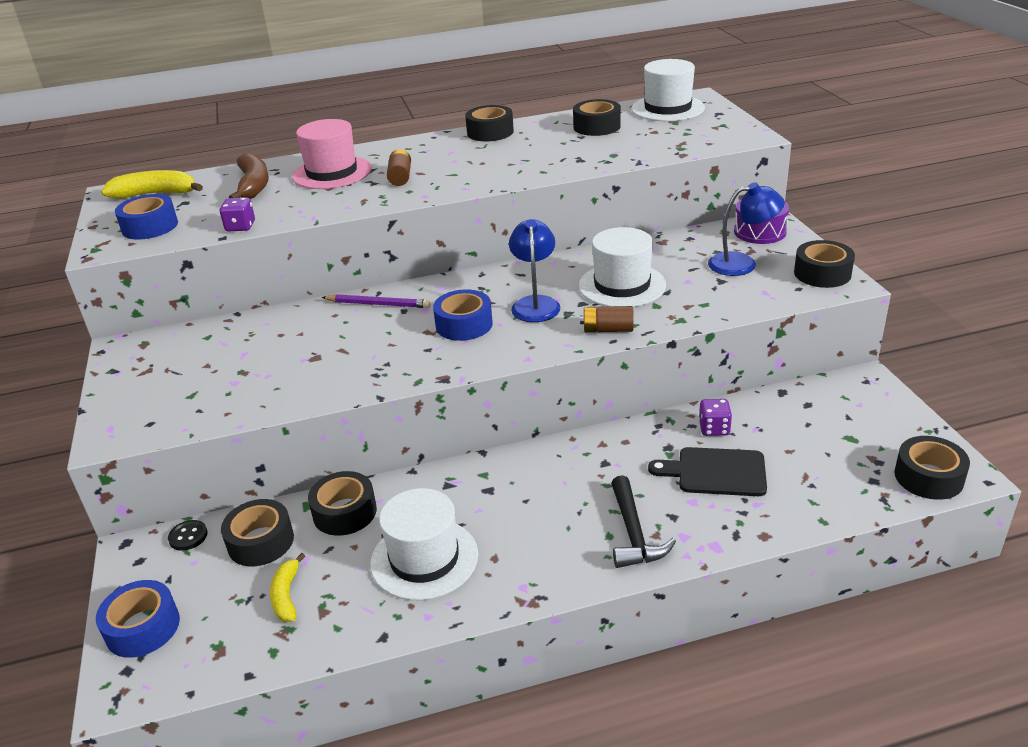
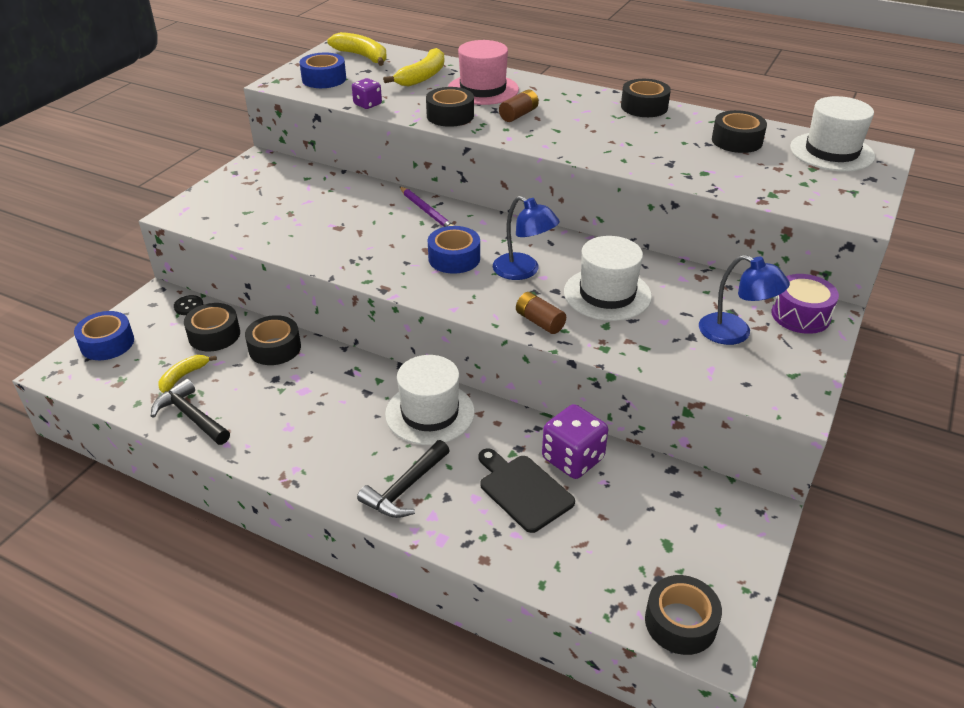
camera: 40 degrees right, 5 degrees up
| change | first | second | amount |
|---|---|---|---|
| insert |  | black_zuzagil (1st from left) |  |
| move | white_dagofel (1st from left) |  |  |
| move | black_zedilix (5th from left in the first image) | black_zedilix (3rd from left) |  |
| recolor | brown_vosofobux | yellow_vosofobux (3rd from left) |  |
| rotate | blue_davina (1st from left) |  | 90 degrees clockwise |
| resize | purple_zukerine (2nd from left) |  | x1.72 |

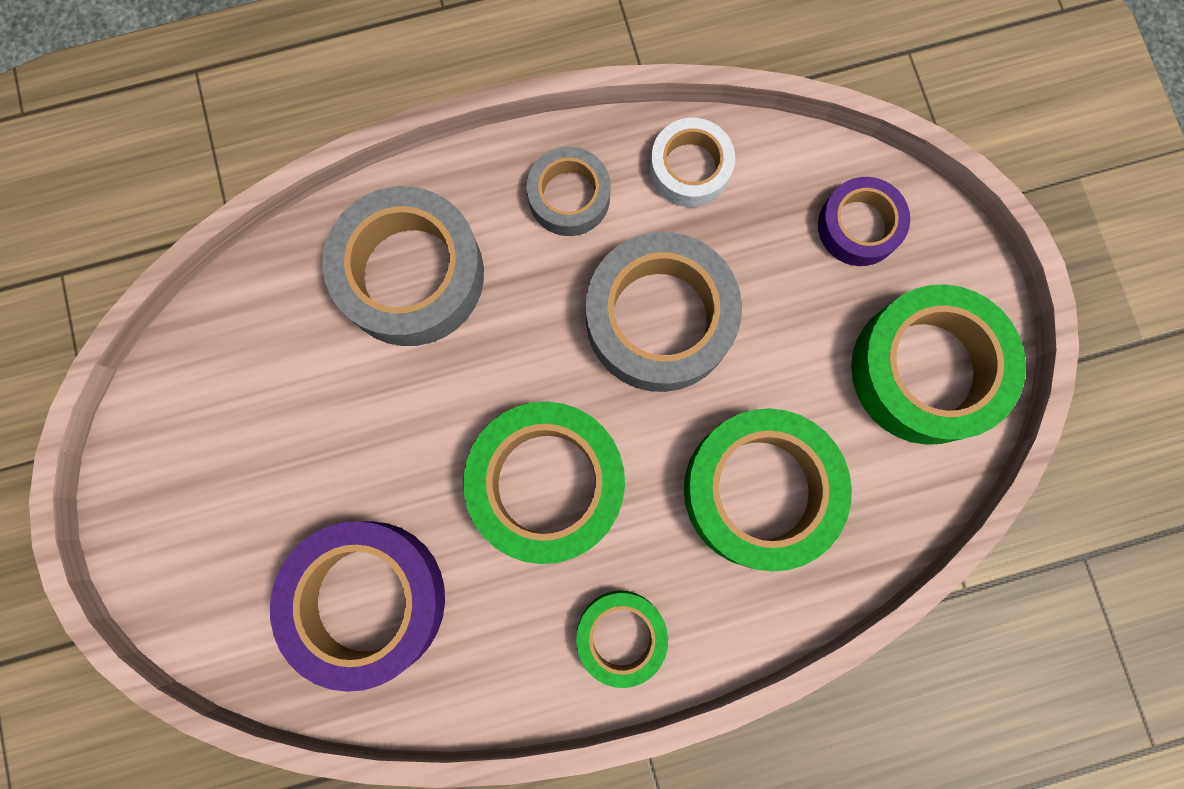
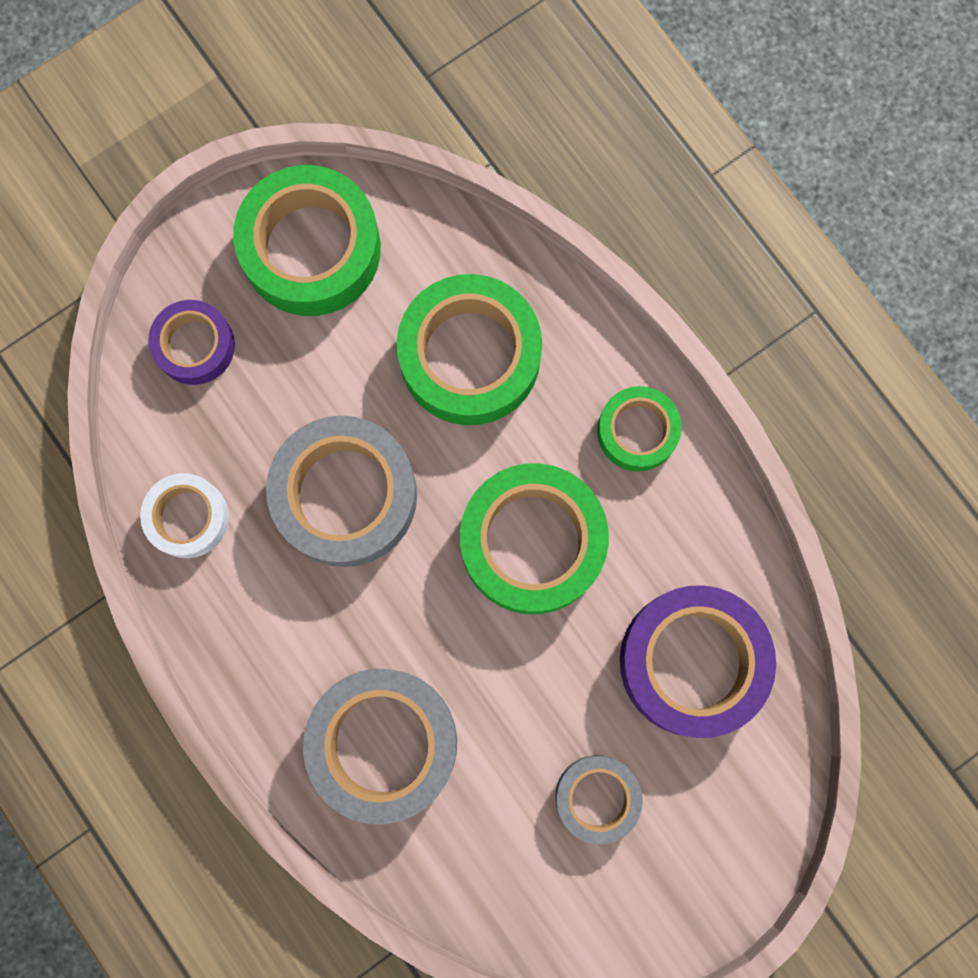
camera: 110 degrees left, 0 degrees up
| change | first | second | amount |
|---|---|---|---|
| move | grey_zedilix (2nd from left in the first image) | grey_zedilix (3rd from left) |  |

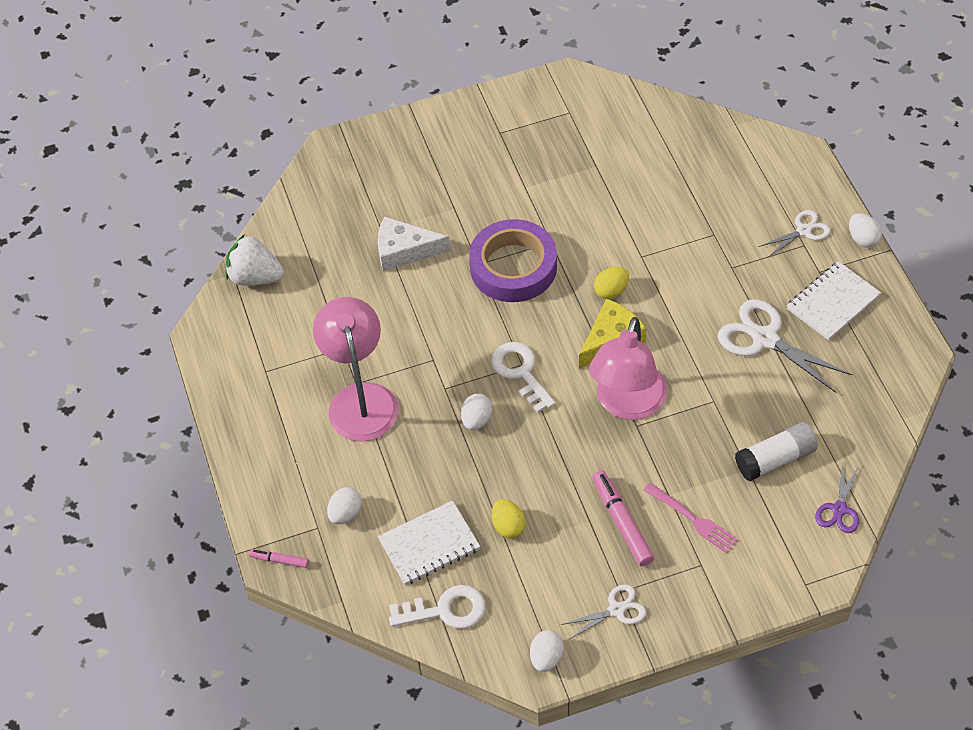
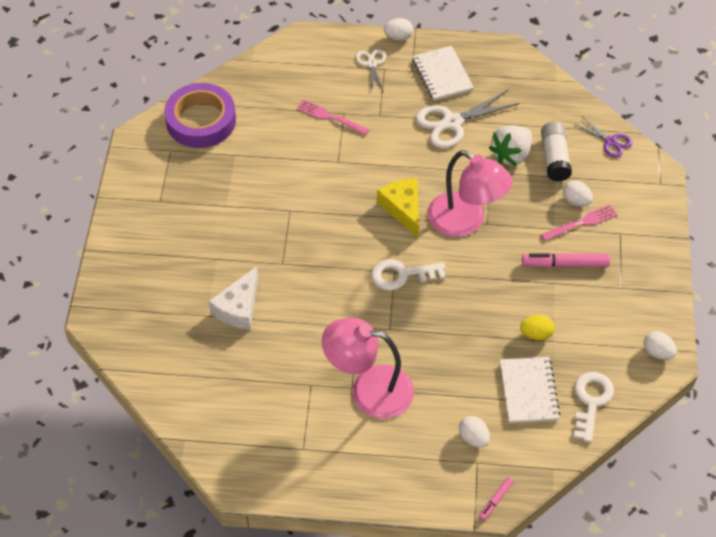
camera: 70 degrees left, 0 degrees up
| change | first | second | amount |
|---|---|---|---|
| delete | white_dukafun (1st from left) |  |  |
| delete | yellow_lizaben (2nd from left) |  |  |
| insert |  | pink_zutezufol (1st from left) |  |
| move | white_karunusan |  |  |
| move | white_lizaben (2nd from left in the first image) | white_lizaben (3rd from left) |  |
| move | purple_zedilix |  |  |

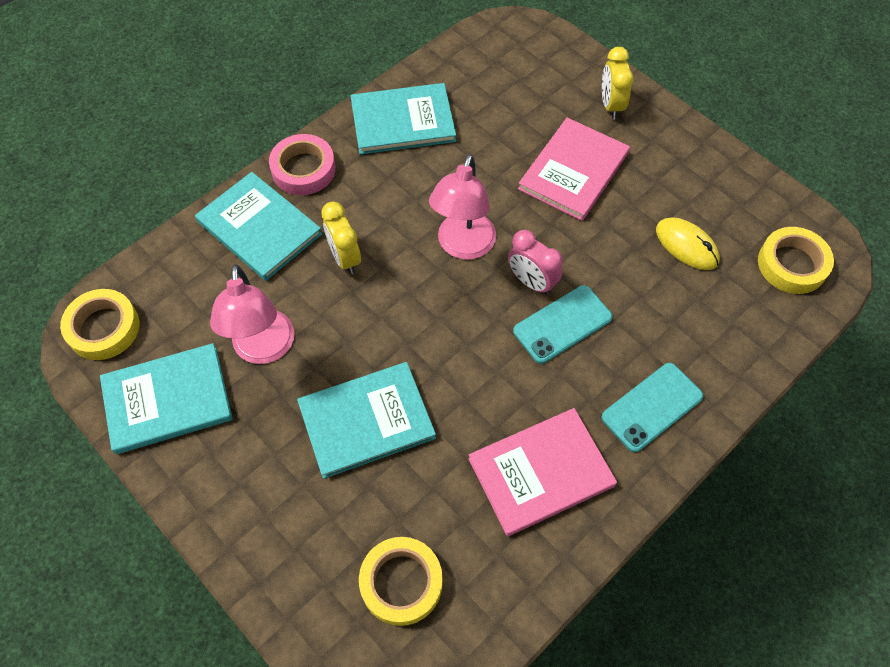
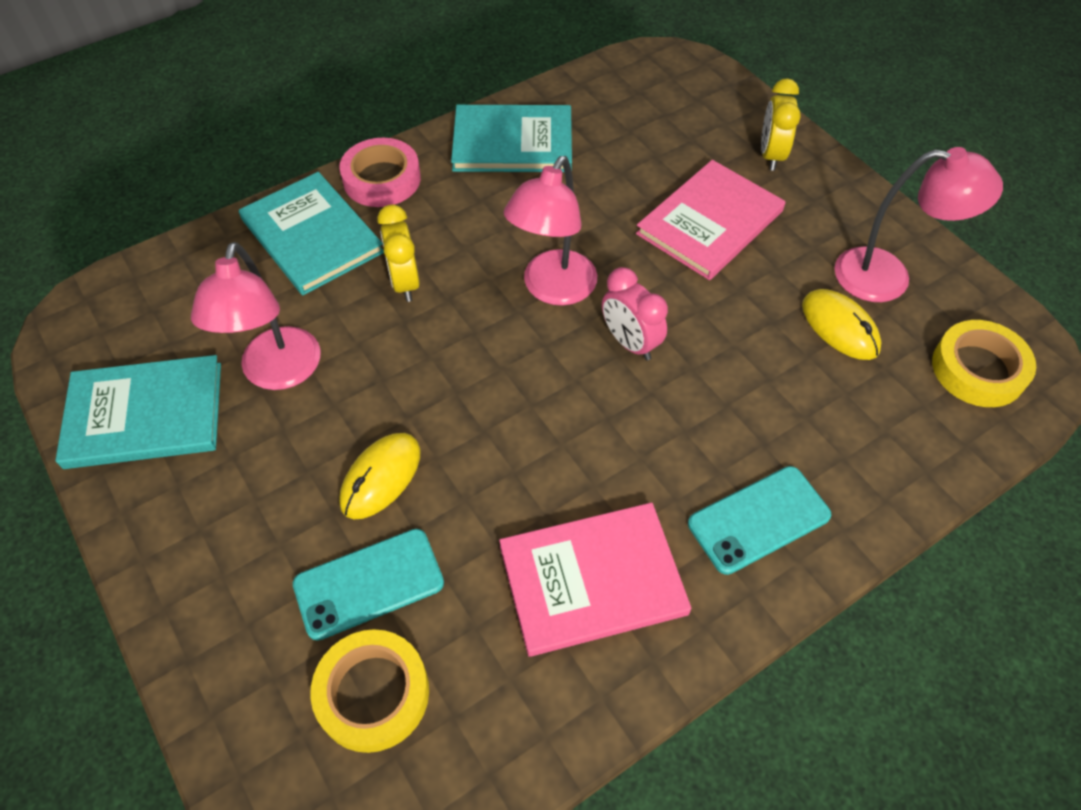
camera: 10 degrees right, 5 degrees down
| change | first | second | amount |
|---|---|---|---|
| delete | yellow_zedilix (1st from left) |  |  |
| insert |  | pink_davina (3rd from left) |  |
| move | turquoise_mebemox (1st from left) |  |  |
| replace | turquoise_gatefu (3rd from left) | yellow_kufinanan (1st from left) |  |

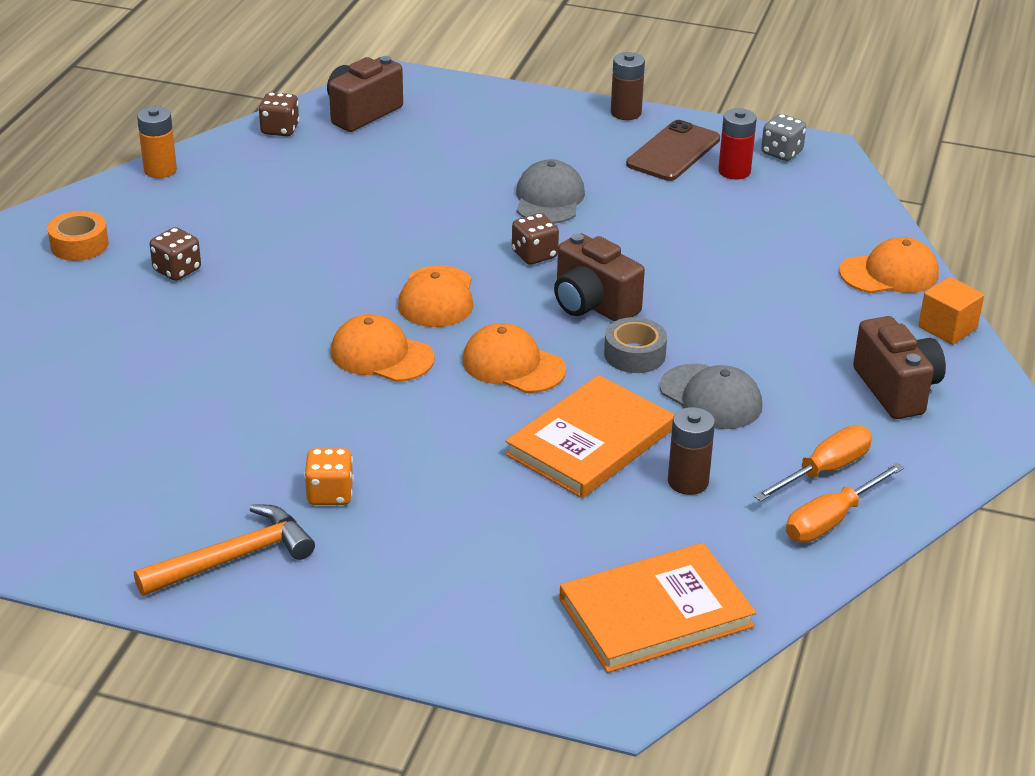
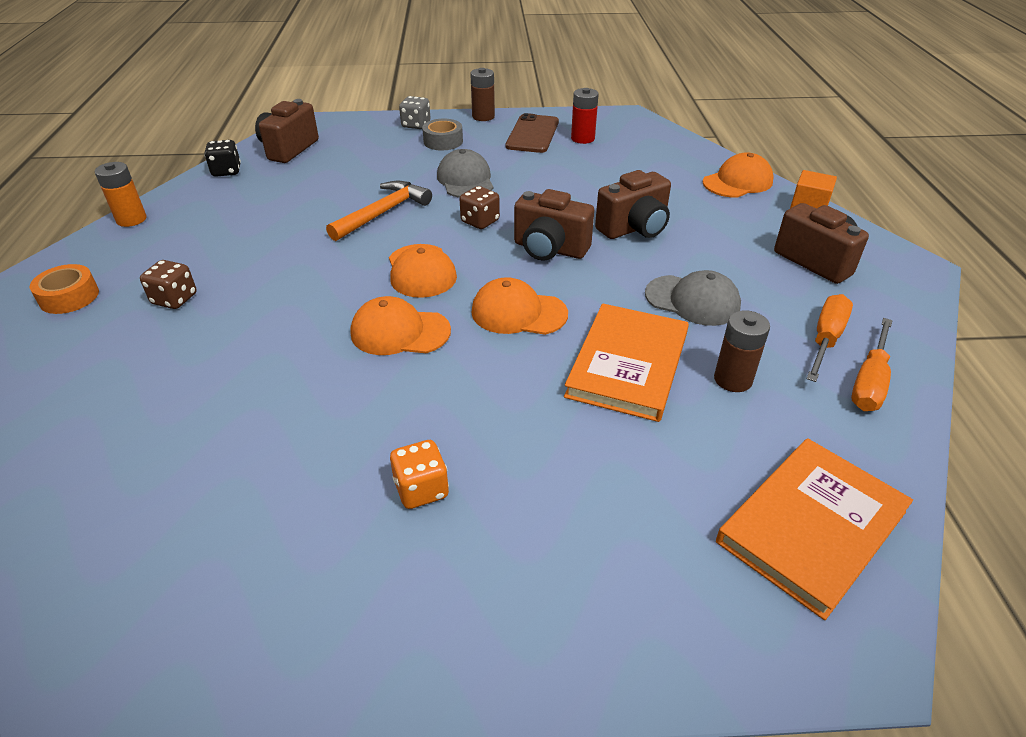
camera: 20 degrees left, 5 degrees up
| change | first | second | amount |
|---|---|---|---|
| insert |  | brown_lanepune (3rd from left) |  |
| move | orange_zuzagil |  |  |
| move | grey_zedilix |  |  |
| move | grey_zukerine |  |  |
| recolor | brown_zukerine (2nd from left) | black_zukerine |  |

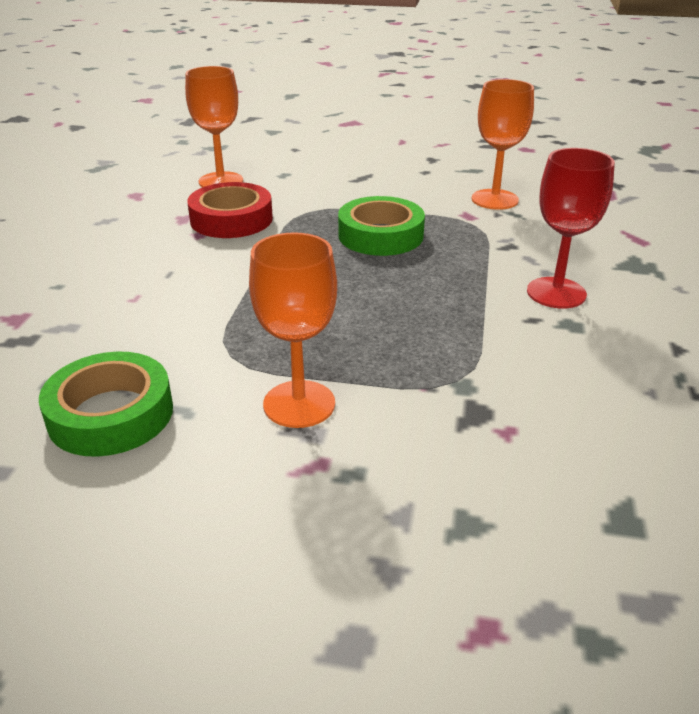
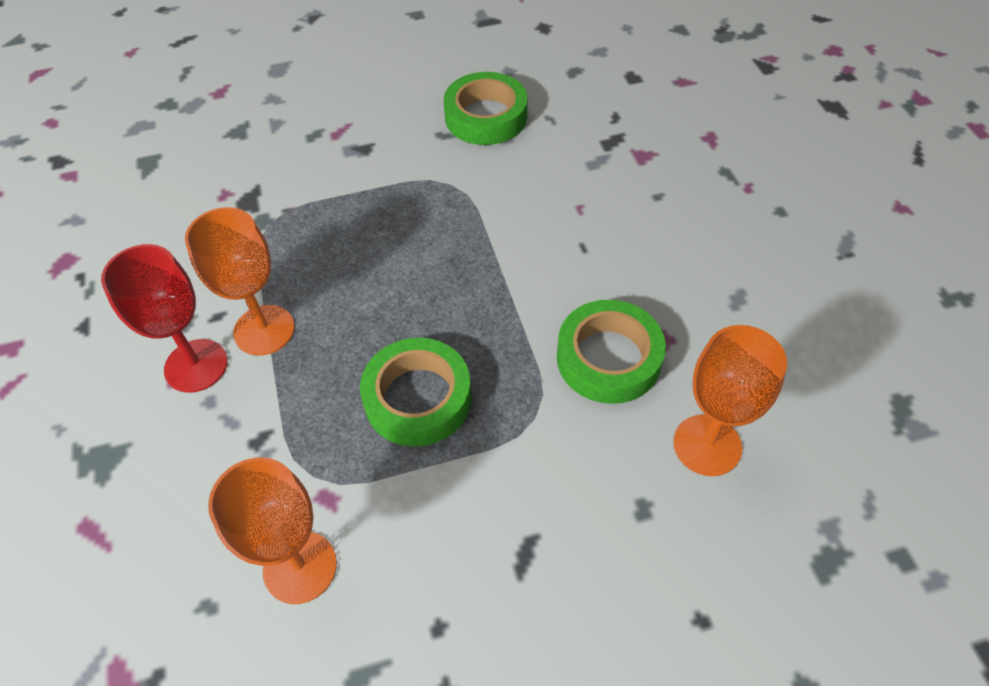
camera: 155 degrees right, 20 degrees up
| change | first | second | amount |
|---|---|---|---|
| move | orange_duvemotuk (2nd from left in the first image) | orange_duvemotuk (1st from left) |  |
| recolor | red_zedilix | green_zedilix (3rd from left) |  |

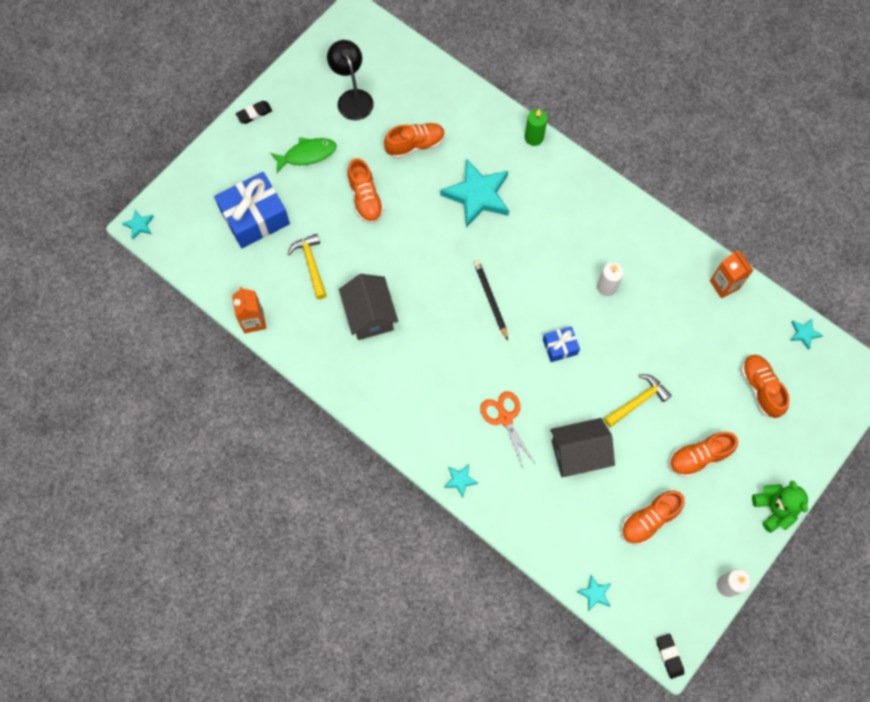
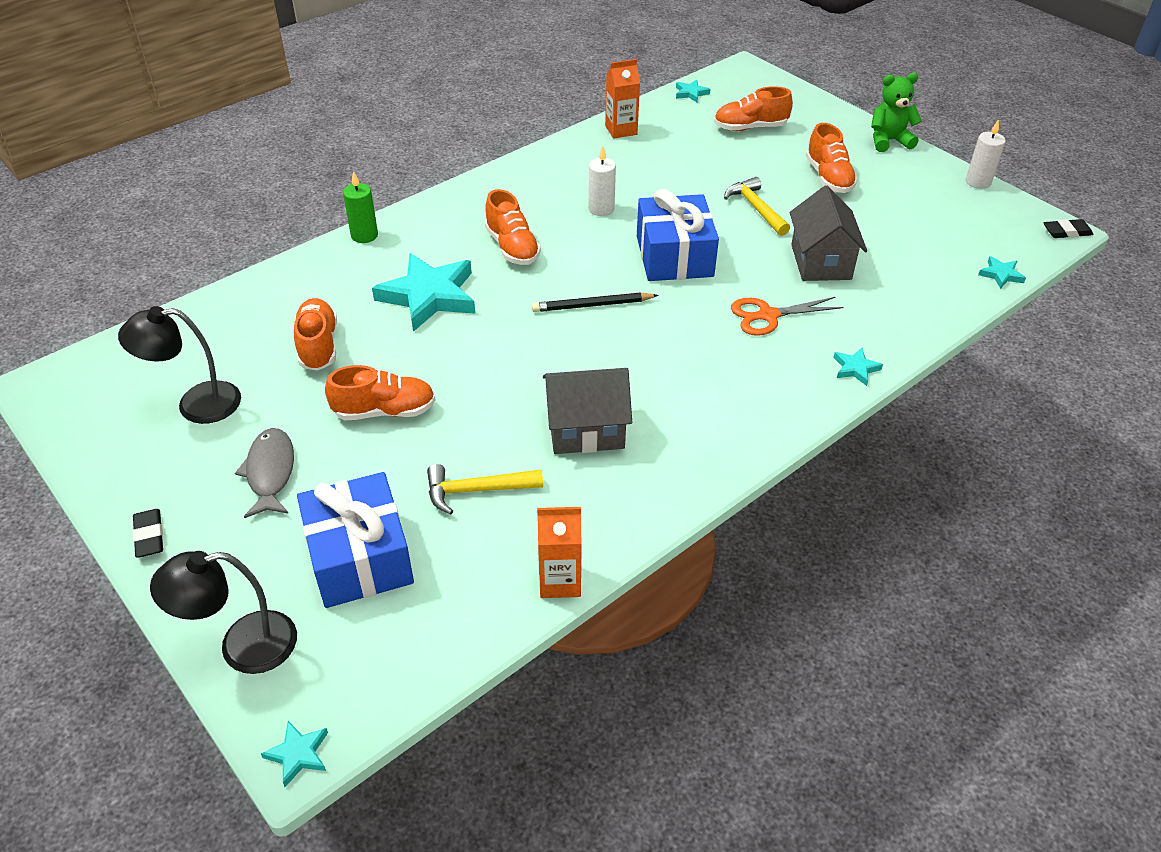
camera: 80 degrees left, 25 degrees down
| change | first | second | amount |
|---|---|---|---|
| insert |  | black_davina (2nd from left) |  |
| move | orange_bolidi (3rd from left) |  |  |
| recolor | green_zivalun | grey_zivalun |  |
| resize | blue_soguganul (2nd from left) |  | x1.97 |

